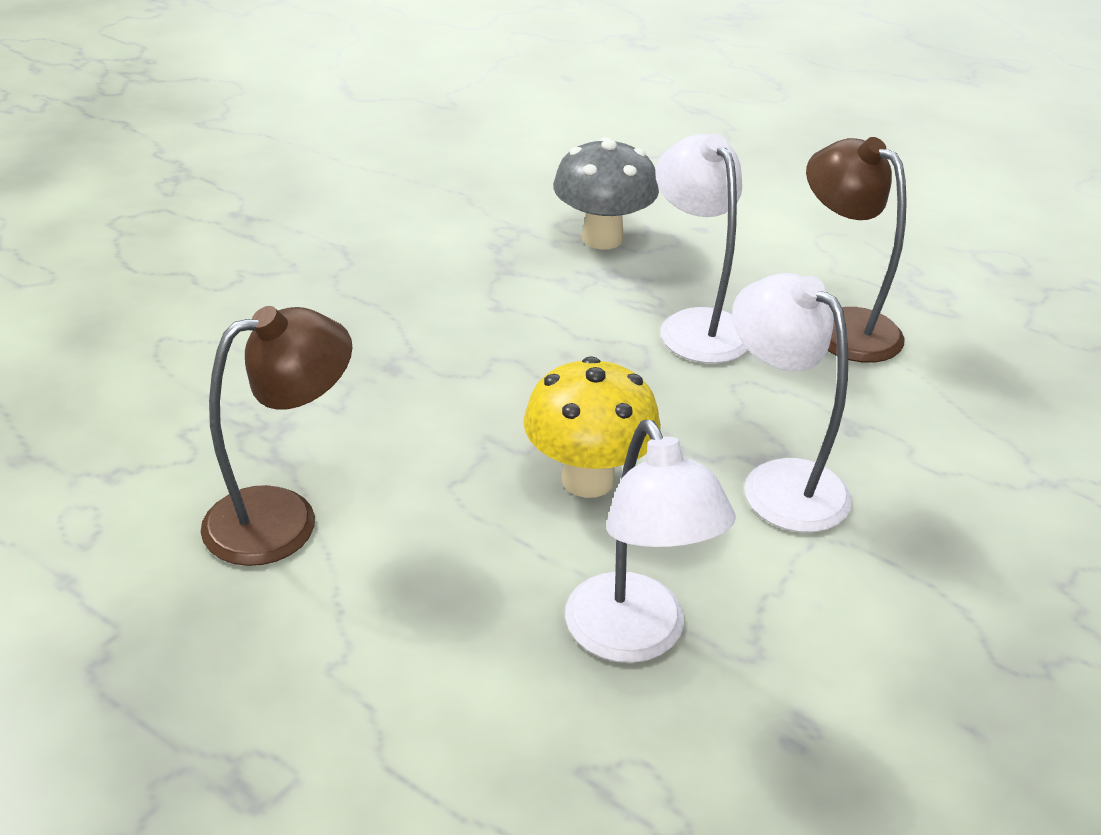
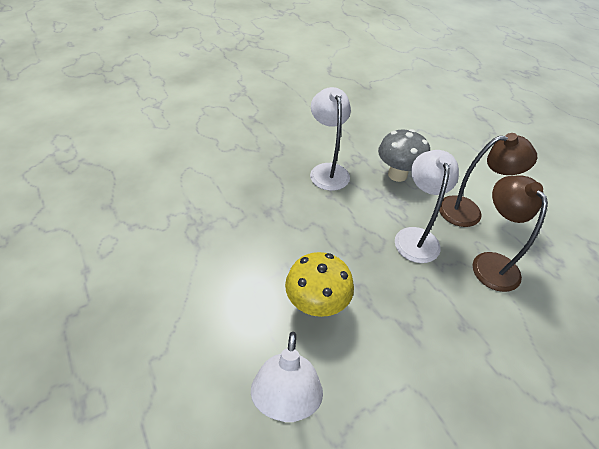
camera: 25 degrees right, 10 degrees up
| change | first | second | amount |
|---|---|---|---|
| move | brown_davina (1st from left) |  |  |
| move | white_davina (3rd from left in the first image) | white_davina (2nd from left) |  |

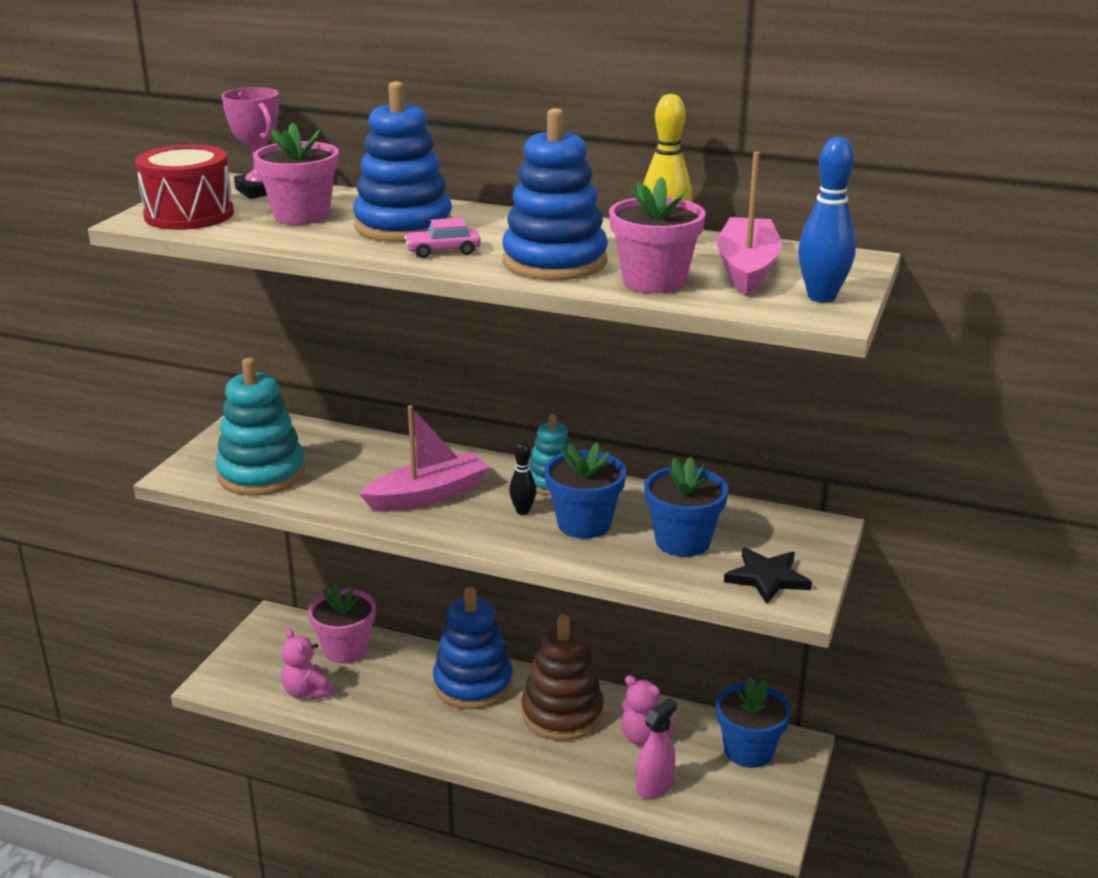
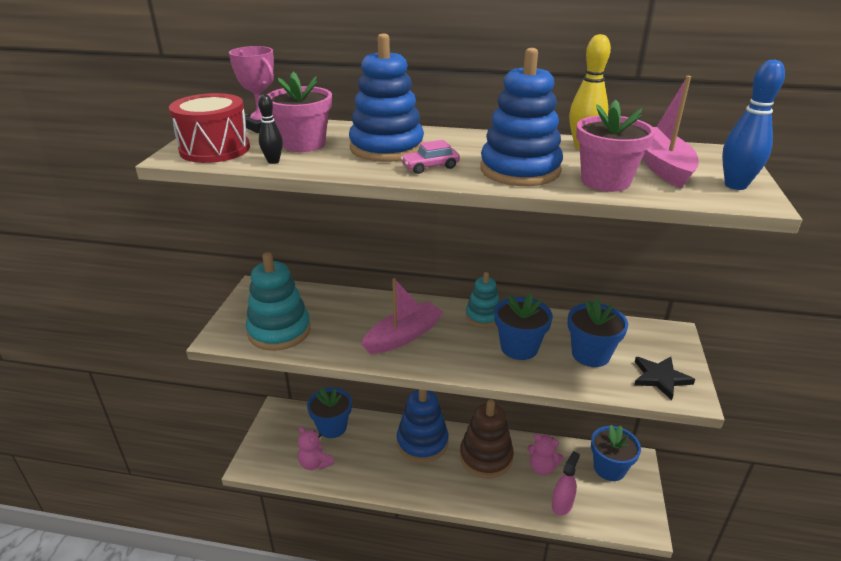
camera: 10 degrees left, 5 degrees up
| change | first | second | amount |
|---|---|---|---|
| move | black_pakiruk |  |  |
| recolor | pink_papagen (2nd from left) | blue_papagen (1st from left) |  |

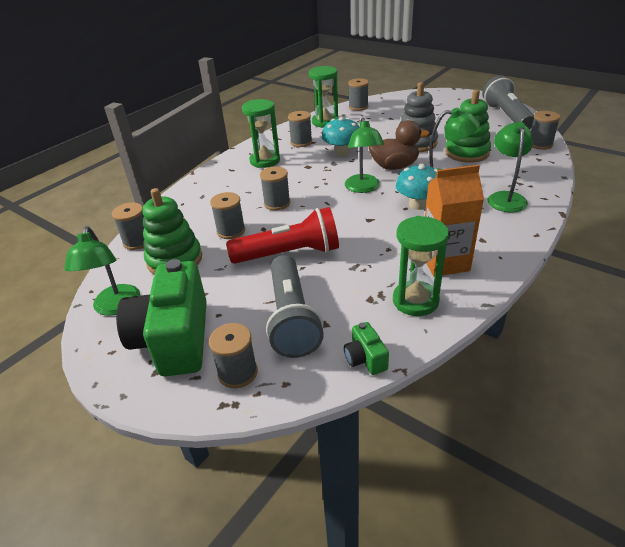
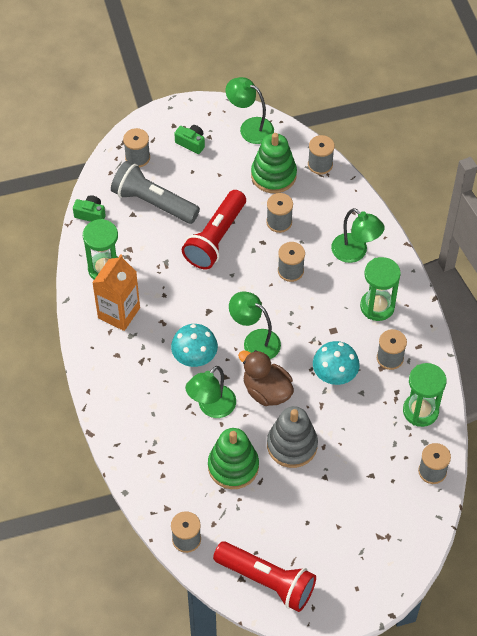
camera: 125 degrees right, 20 degrees up
| change | first | second | amount |
|---|---|---|---|
| move | green_davina (4th from left) |  |  |
| recolor | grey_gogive (2nd from left) | red_gogive (2nd from left) |  |
| rotate | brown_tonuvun |  | 105 degrees clockwise |
| resize | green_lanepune (1st from left in the first image) | green_lanepune (2nd from left) | x0.43 |

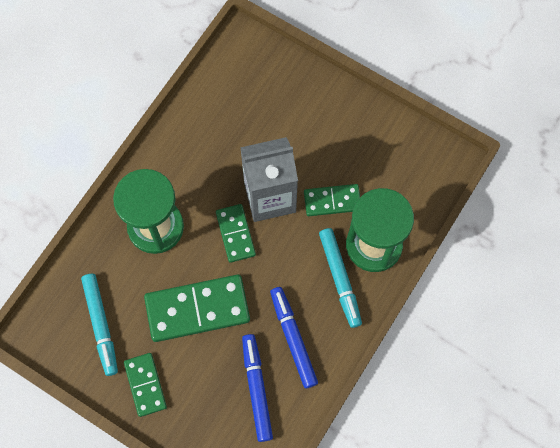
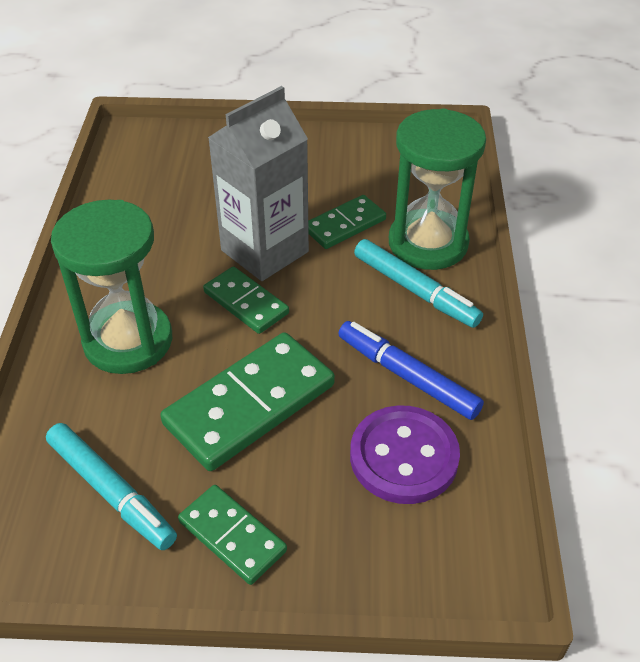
camera: 30 degrees left, 25 degrees down
| change | first | second | amount |
|---|---|---|---|
| replace | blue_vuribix (1st from left) | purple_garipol |  |

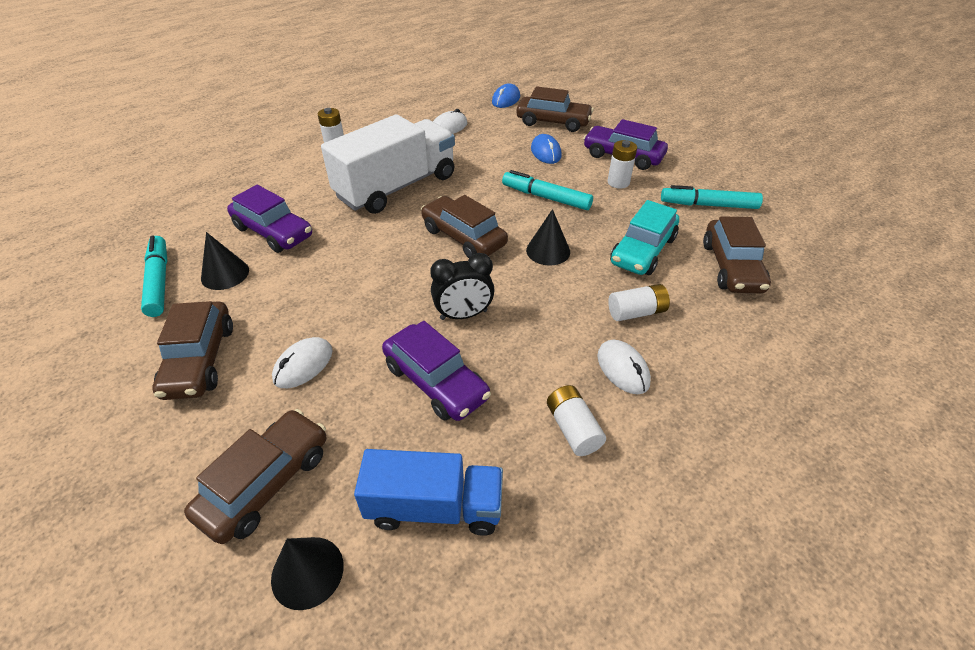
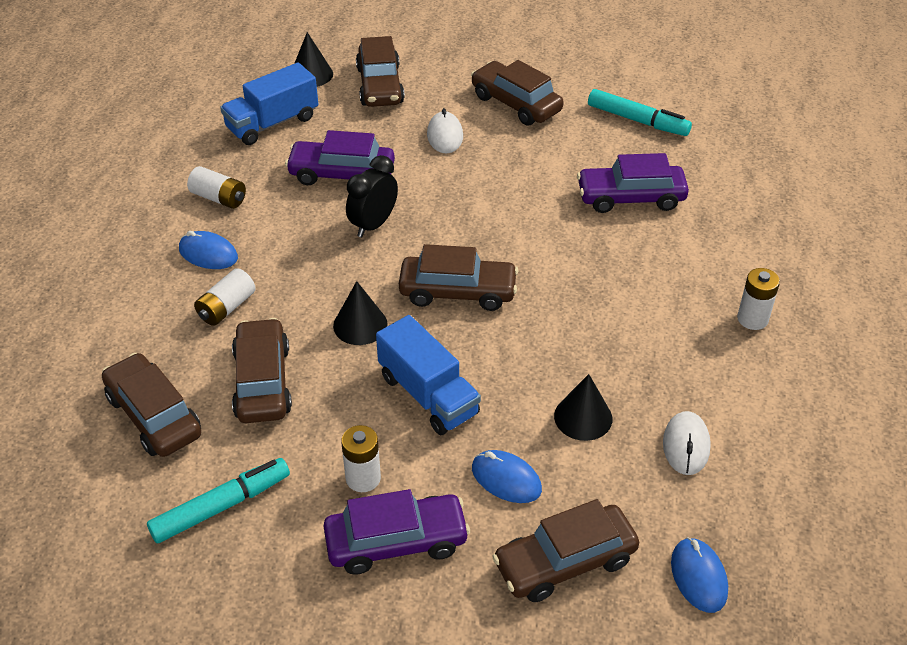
camera: 140 degrees right, 0 degrees up
| change | first | second | amount |
|---|---|---|---|
| delete | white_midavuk |  |  |
| move | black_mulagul (1st from left in the first image) | black_mulagul (3rd from left) |  |
| replace | turquoise_vuribix (2nd from left) | blue_midavuk (2nd from left) |  |
| recolor | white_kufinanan (3rd from left) | blue_kufinanan (1st from left) |  |
| recolor | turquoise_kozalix | brown_kozalix (2nd from left) |  |

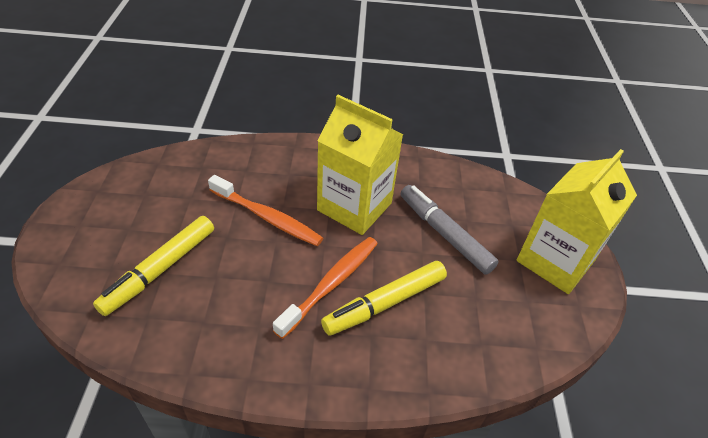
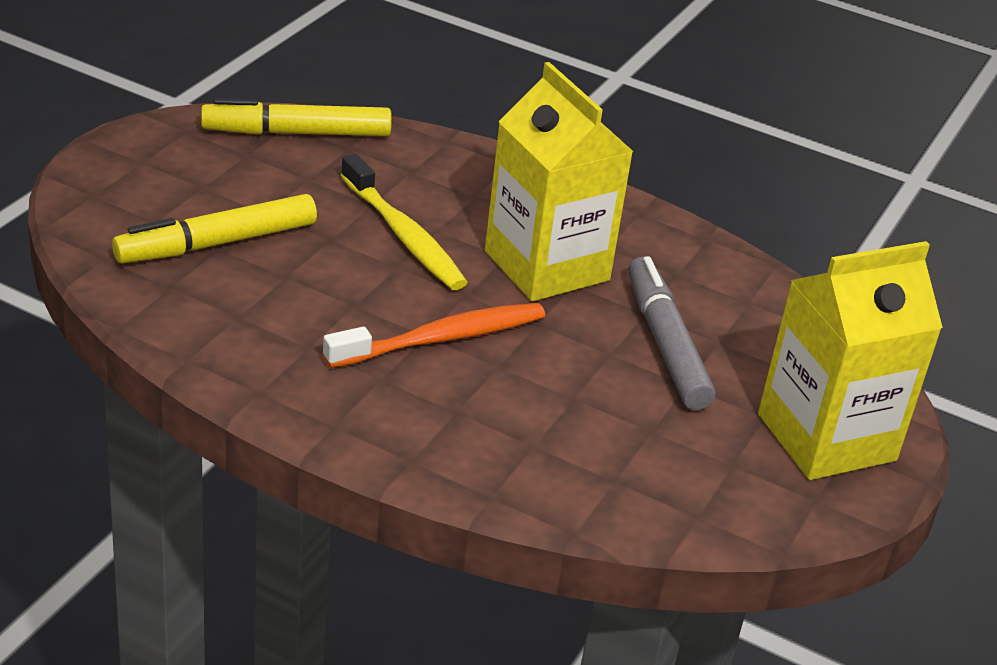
camera: 25 degrees right, 10 degrees down
| change | first | second | amount |
|---|---|---|---|
| move | yellow_vuribix (2nd from left) |  |  |
| recolor | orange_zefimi (1st from left) | yellow_zefimi |  |

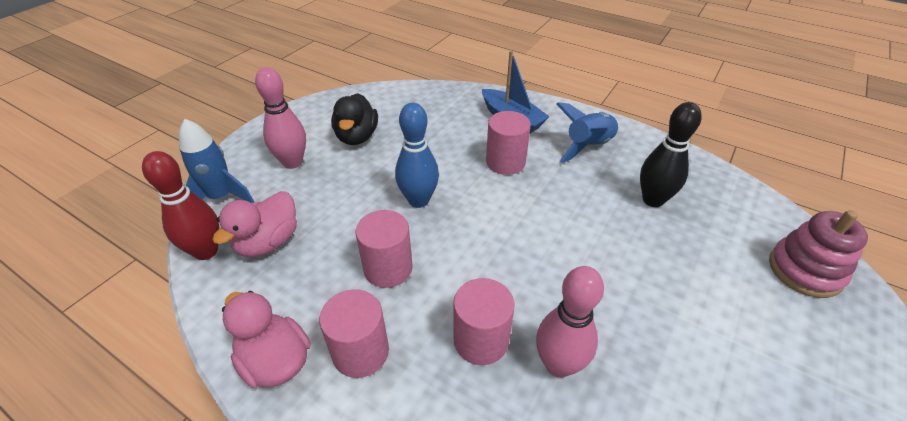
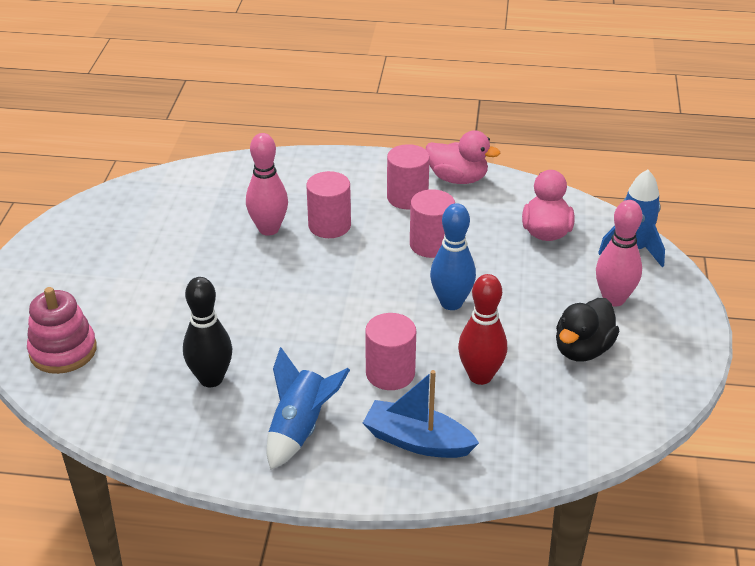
camera: 155 degrees right, 5 degrees down
| change | first | second | amount |
|---|---|---|---|
| move | red_pakiruk |  |  |
| rotate | black_tonuvun |  | 120 degrees counterclockwise |

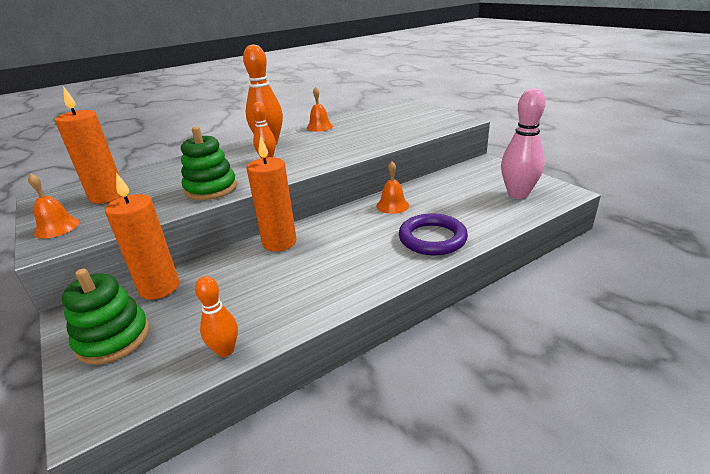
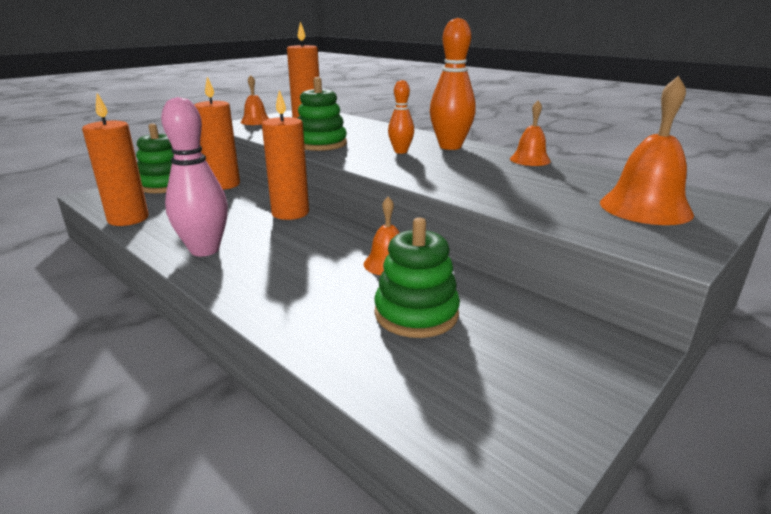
camera: 75 degrees right, 5 degrees down
| change | first | second | amount |
|---|---|---|---|
| delete | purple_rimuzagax |  |  |
| insert |  | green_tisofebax (3rd from left) |  |
| insert |  | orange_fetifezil (4th from left) |  |
| move | pink_pakiruk |  |  |
| replace | orange_pakiruk (1st from left) | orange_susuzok (1st from left) |  |

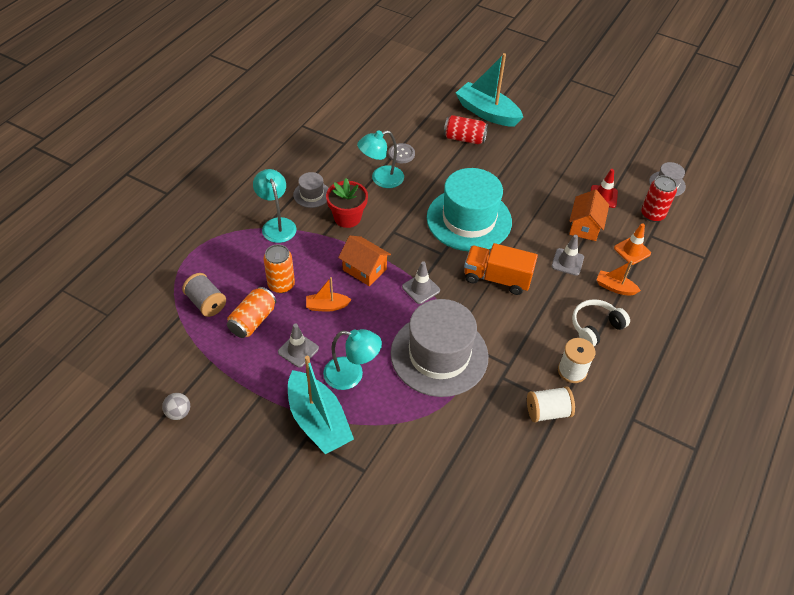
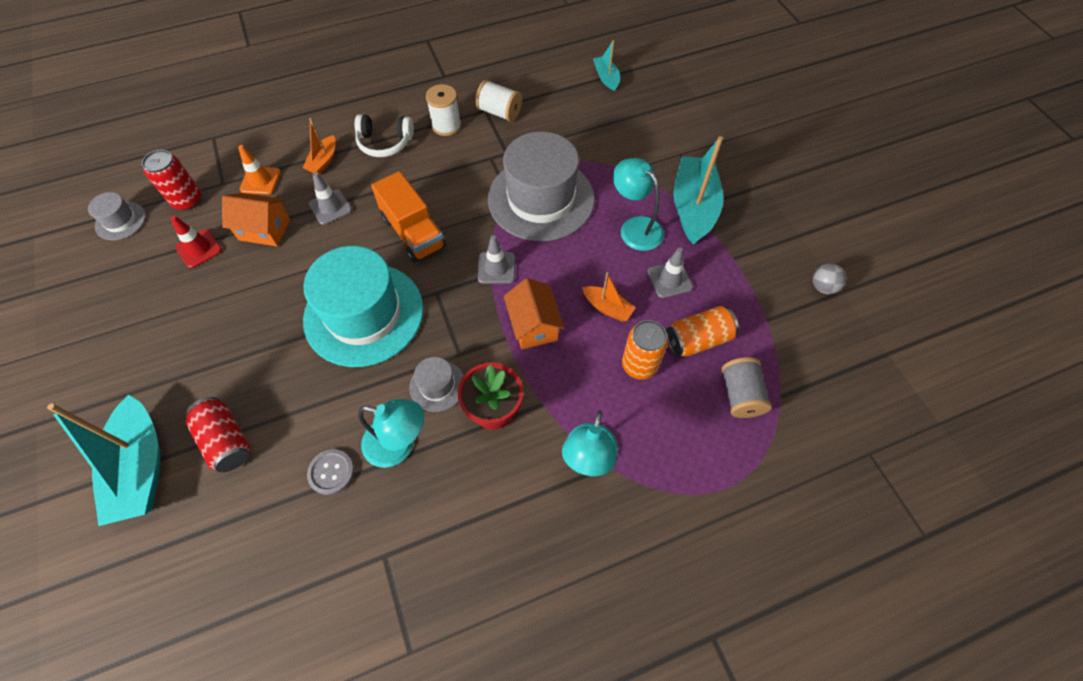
camera: 140 degrees left, 10 degrees up
| change | first | second | amount |
|---|---|---|---|
| insert |  | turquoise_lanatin (2nd from left) |  |
| move | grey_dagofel (1st from left in the first image) | grey_dagofel (2nd from left) |  |
| rotate | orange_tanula (2nd from left in the first image) | orange_tanula (1st from left) | 45 degrees clockwise |
| rotate | orange_lanatin (2nd from left in the first image) | orange_lanatin (1st from left) | 45 degrees clockwise |

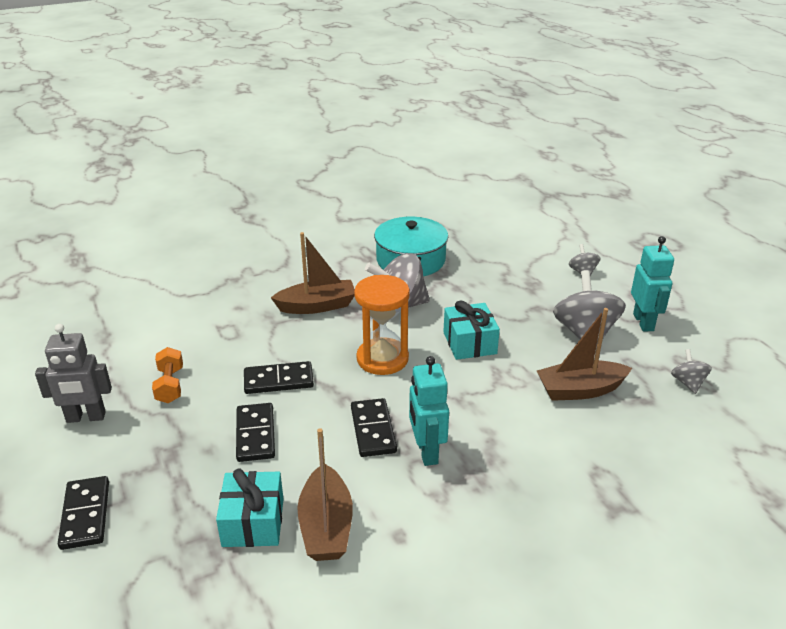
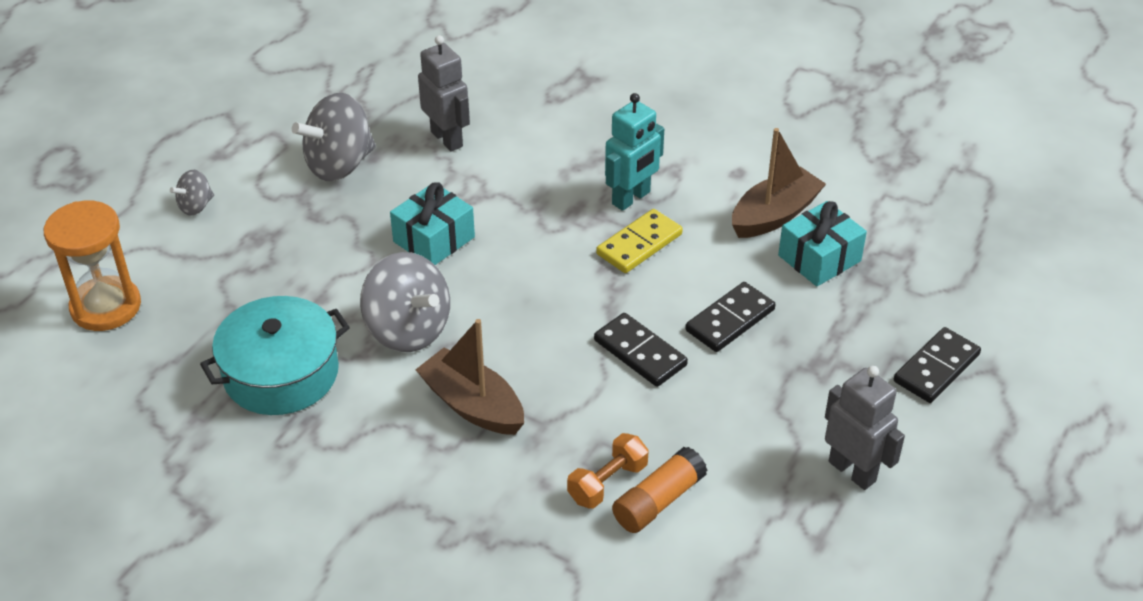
camera: 125 degrees left, 10 degrees up
| change | first | second | amount |
|---|---|---|---|
| delete | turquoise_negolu (2nd from left) |  |  |
| delete | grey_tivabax (4th from left) |  |  |
| insert |  | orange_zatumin |  |
| move | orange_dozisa |  |  |
| move | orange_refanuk |  |  |
| replace | brown_lanatin (3rd from left) | grey_negolu (1st from left) |  |
| recolor | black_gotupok (4th from left) | yellow_gotupok |  |

